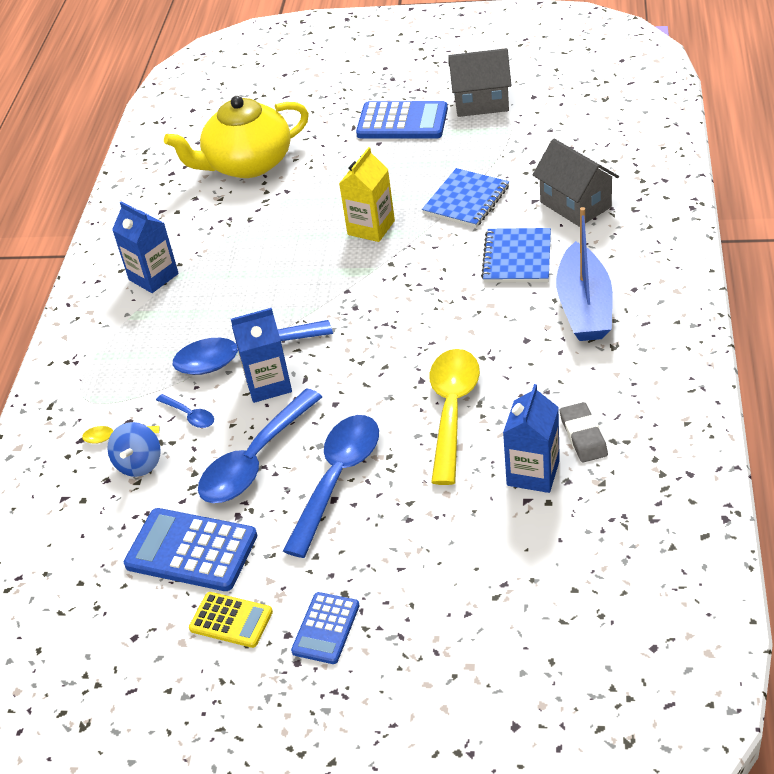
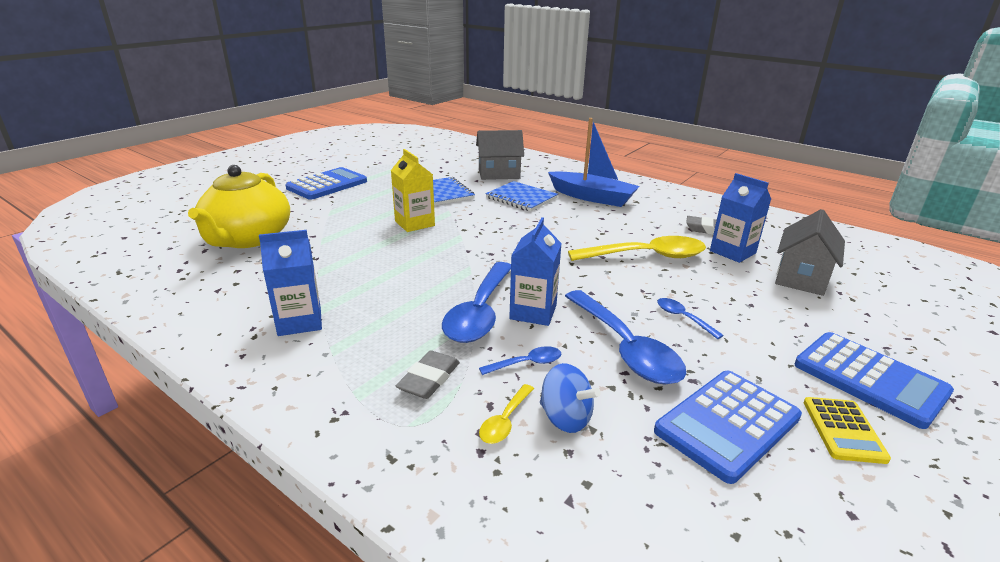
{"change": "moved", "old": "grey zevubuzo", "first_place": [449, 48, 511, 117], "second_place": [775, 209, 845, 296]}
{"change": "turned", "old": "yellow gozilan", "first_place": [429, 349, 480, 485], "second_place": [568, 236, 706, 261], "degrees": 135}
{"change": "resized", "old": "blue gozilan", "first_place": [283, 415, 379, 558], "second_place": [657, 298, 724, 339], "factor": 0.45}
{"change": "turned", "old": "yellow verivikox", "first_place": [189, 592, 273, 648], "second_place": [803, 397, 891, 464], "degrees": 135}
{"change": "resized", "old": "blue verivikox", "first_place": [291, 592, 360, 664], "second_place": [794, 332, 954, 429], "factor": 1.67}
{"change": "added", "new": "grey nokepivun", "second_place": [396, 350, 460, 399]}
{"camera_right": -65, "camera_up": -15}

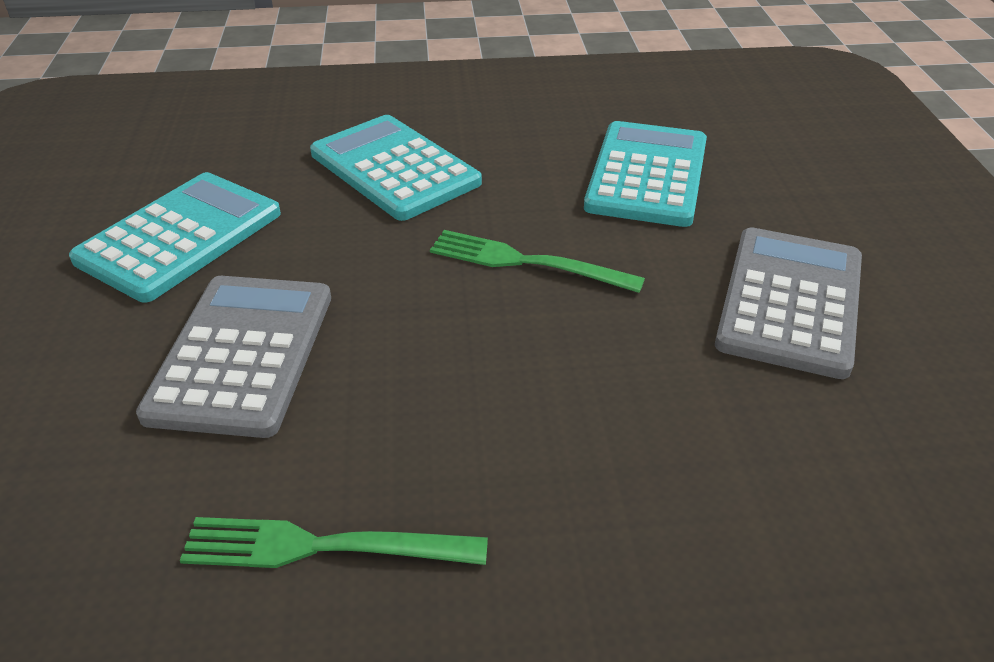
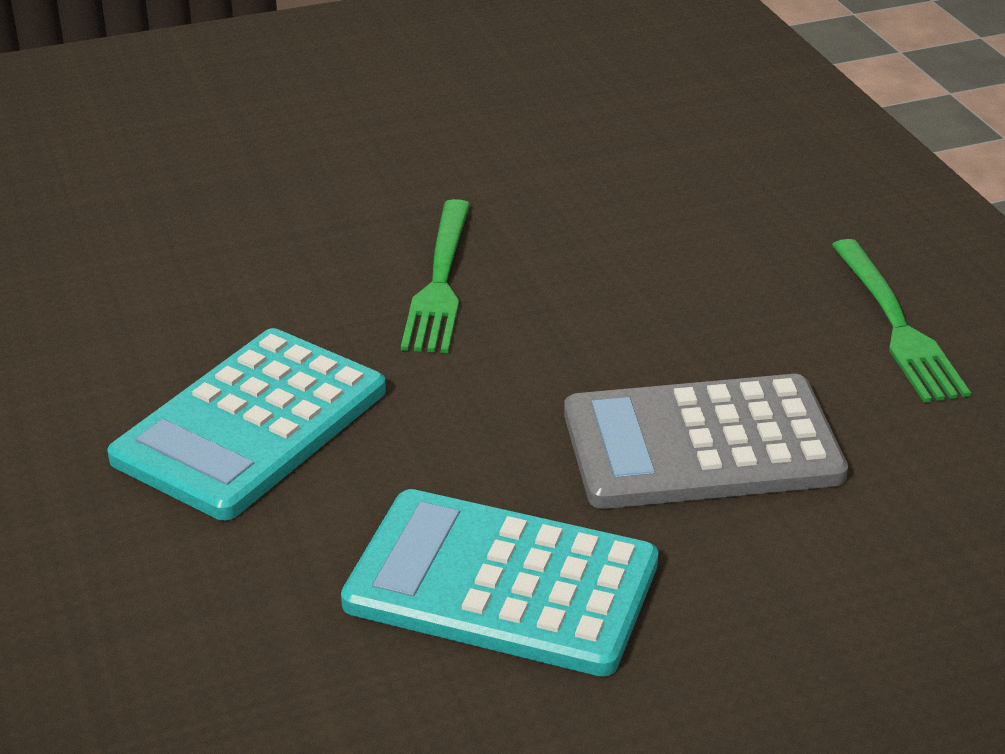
{"change": "removed", "old": "turquoise verivikox", "first_place": [584, 121, 707, 227]}
{"change": "removed", "old": "grey verivikox", "first_place": [715, 227, 862, 379]}
{"camera_right": -105, "camera_up": -5}

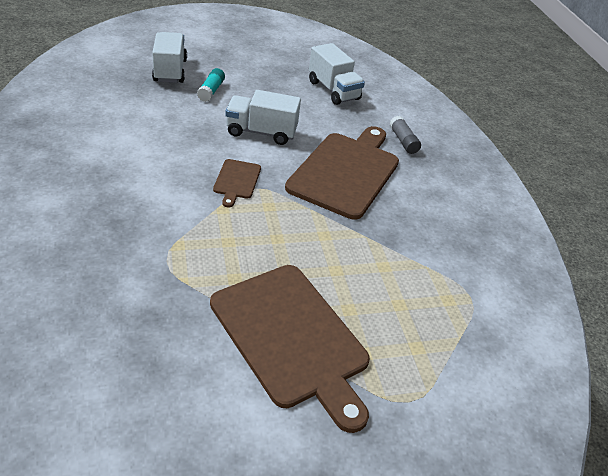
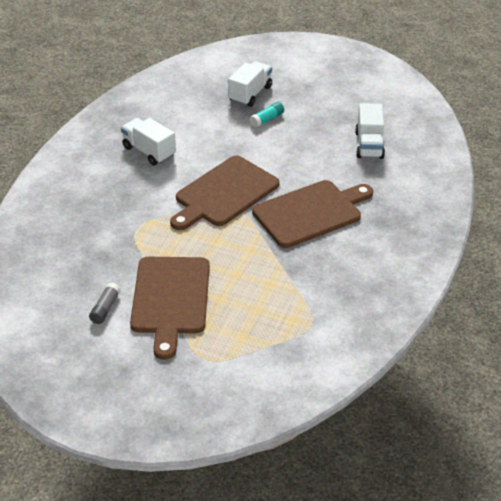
{"change": "moved", "old": "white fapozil", "first_place": [225, 90, 301, 145], "second_place": [121, 118, 176, 166]}
{"change": "moved", "old": "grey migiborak", "first_place": [389, 116, 421, 154], "second_place": [89, 283, 120, 324]}
{"change": "resized", "old": "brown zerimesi", "first_place": [213, 159, 261, 208], "second_place": [170, 156, 280, 230], "factor": 2.2}
{"camera_right": 40, "camera_up": 0}

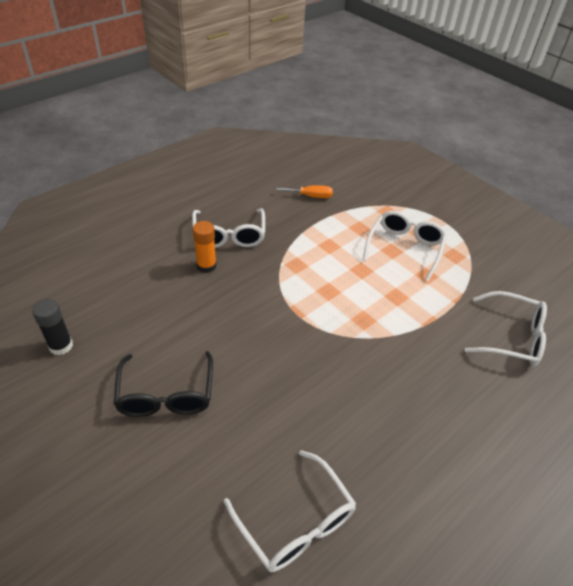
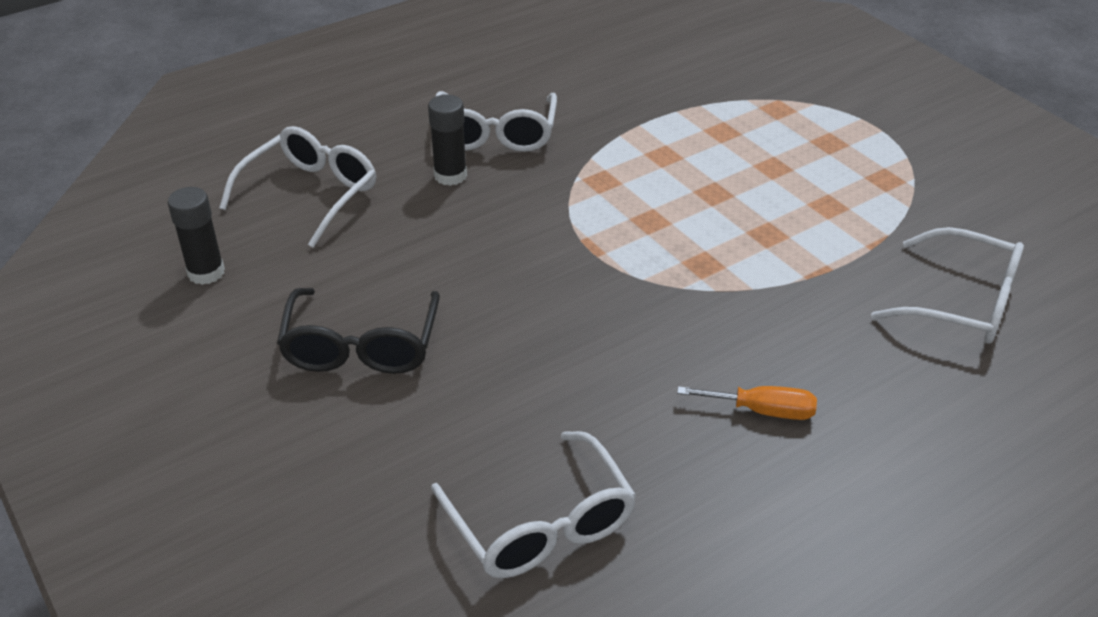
{"change": "moved", "old": "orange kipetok", "first_place": [276, 185, 333, 198], "second_place": [677, 386, 817, 420]}
{"change": "moved", "old": "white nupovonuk", "first_place": [363, 211, 447, 282], "second_place": [219, 126, 376, 248]}
{"change": "recoloured", "old": "orange migiborak", "new": "black migiborak", "first_place": [193, 221, 217, 273], "second_place": [428, 95, 467, 186]}
{"camera_right": 10, "camera_up": -5}

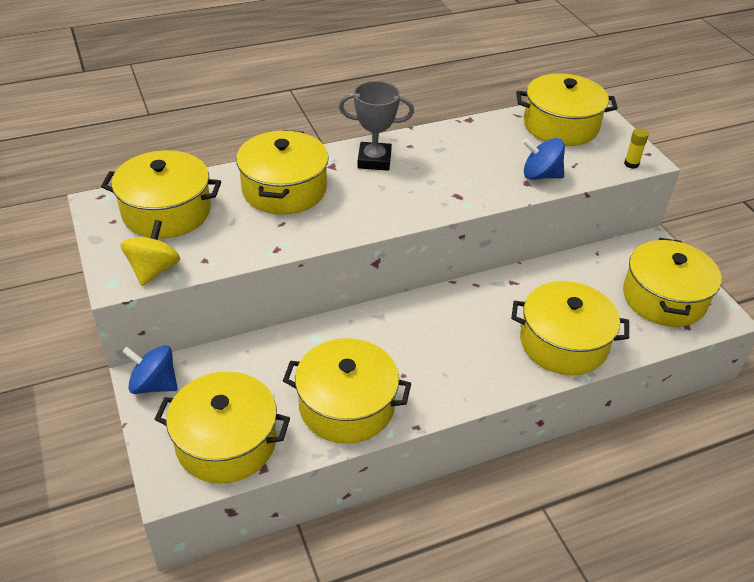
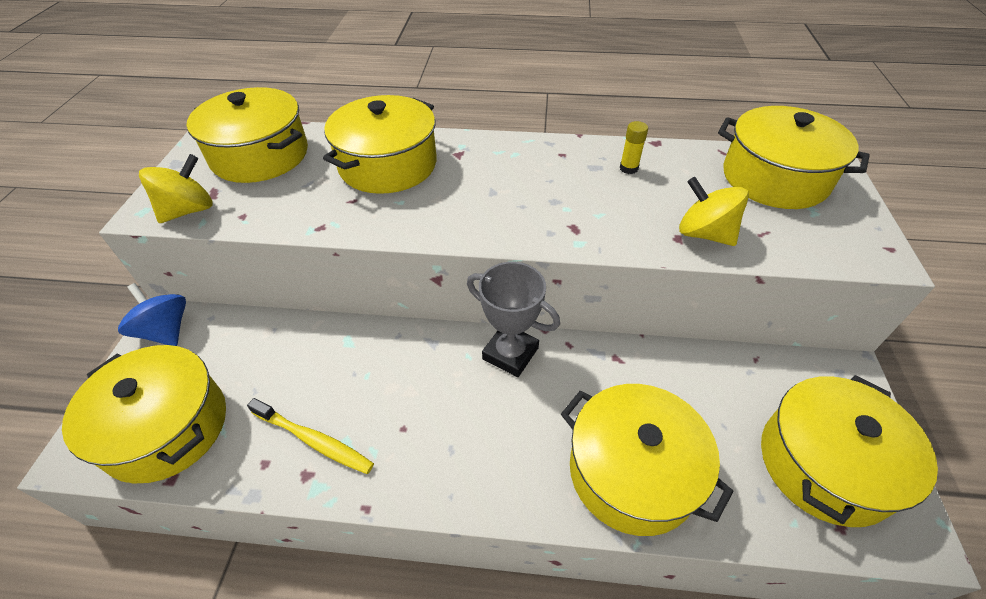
{"change": "moved", "old": "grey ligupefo", "first_place": [339, 81, 414, 171], "second_place": [467, 262, 560, 377]}
{"change": "moved", "old": "yellow migiborak", "first_place": [624, 128, 649, 169], "second_place": [620, 121, 648, 174]}
{"change": "recoloured", "old": "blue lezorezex", "new": "yellow lezorezex", "first_place": [523, 138, 565, 180], "second_place": [679, 177, 749, 246]}
{"change": "replaced", "old": "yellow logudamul", "new": "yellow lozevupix", "first_place": [283, 338, 411, 444], "second_place": [247, 398, 374, 474]}
{"camera_right": 30, "camera_up": 5}

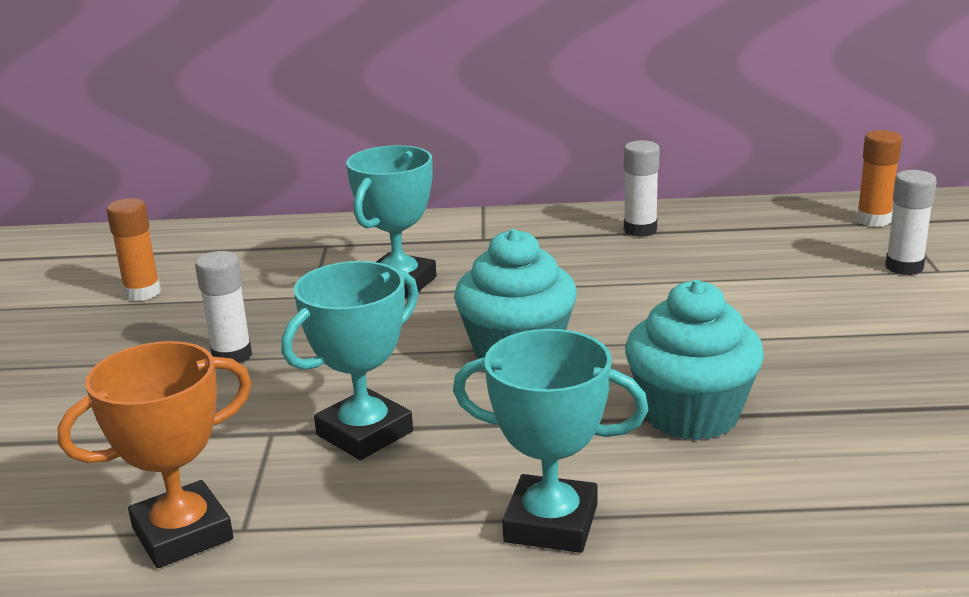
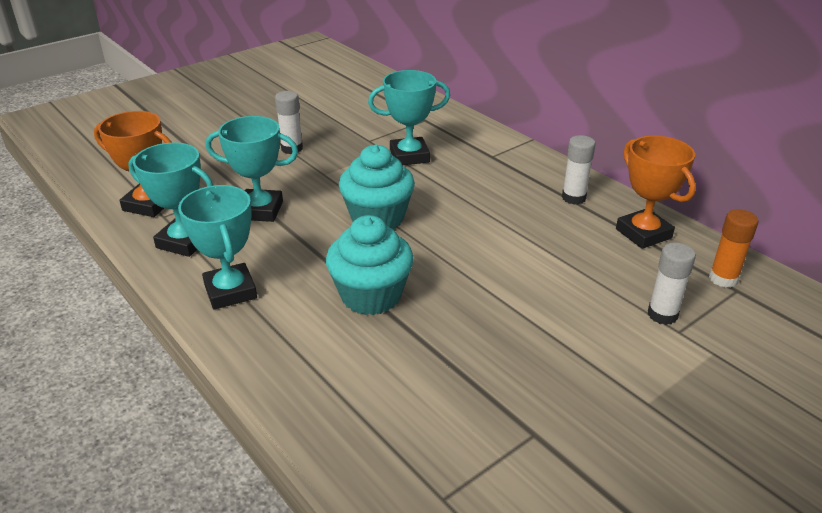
{"change": "removed", "old": "orange migiborak", "first_place": [106, 198, 161, 301]}
{"change": "added", "new": "orange ligupefo", "second_place": [616, 136, 696, 249]}
{"change": "added", "new": "turquoise ligupefo", "second_place": [128, 142, 213, 257]}
{"camera_right": 50, "camera_up": 10}

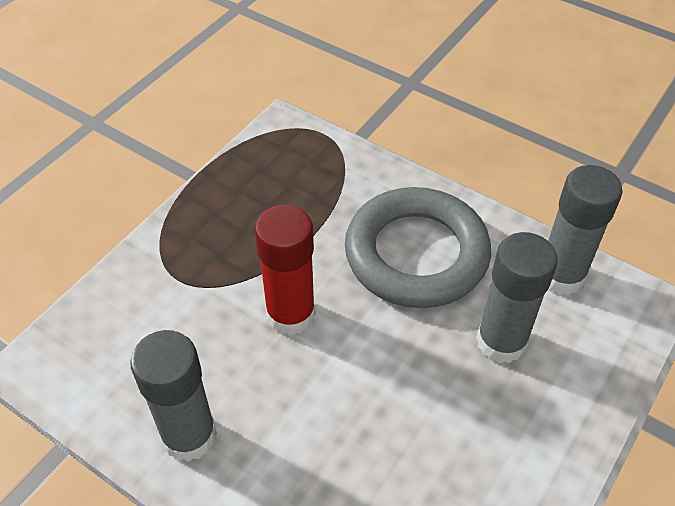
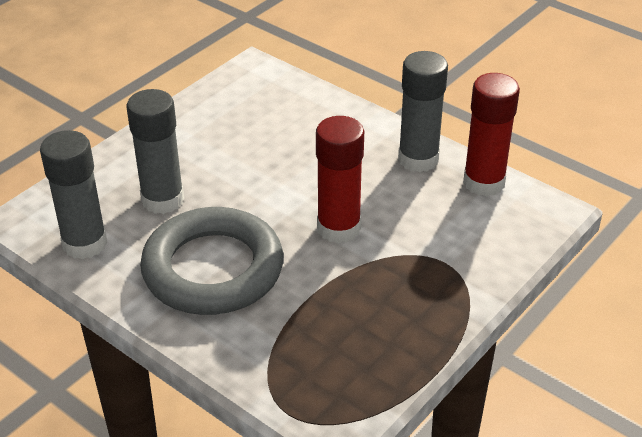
{"change": "added", "new": "red migiborak", "second_place": [463, 73, 520, 196]}
{"camera_right": -175, "camera_up": -10}

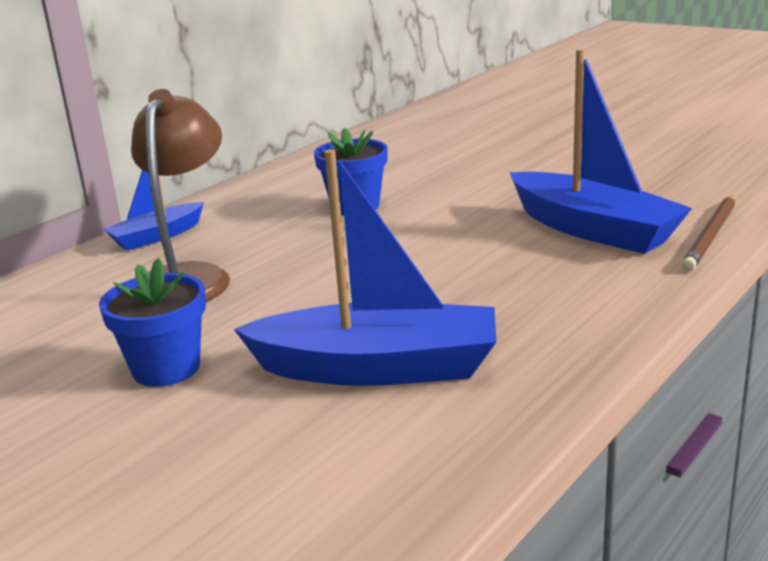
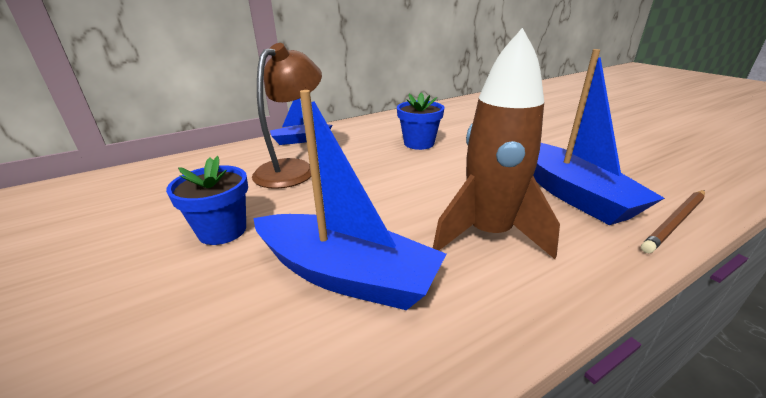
{"change": "added", "new": "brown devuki", "second_place": [433, 28, 560, 259]}
{"camera_right": 20, "camera_up": 5}

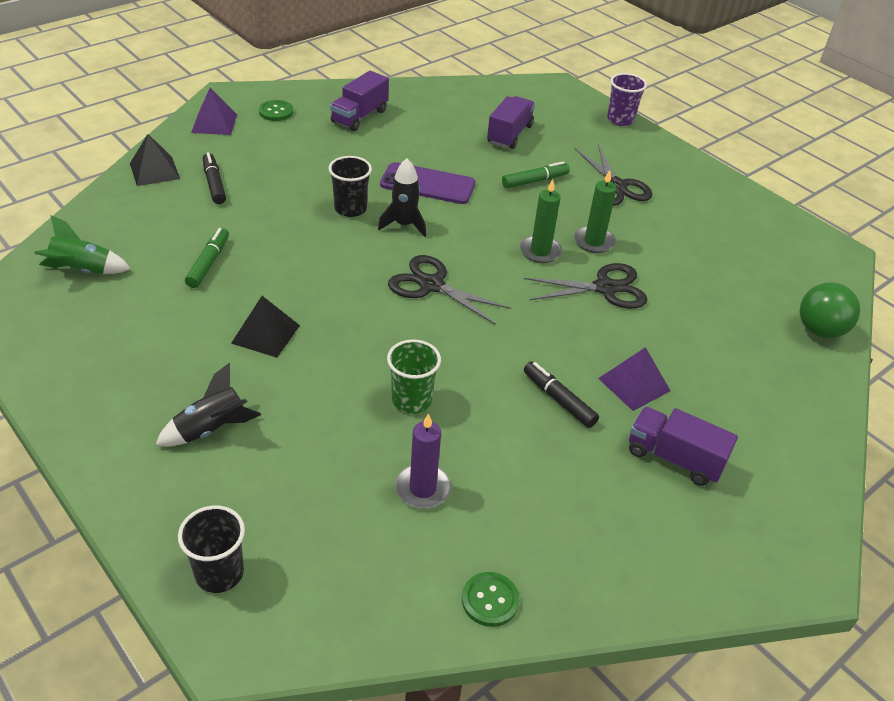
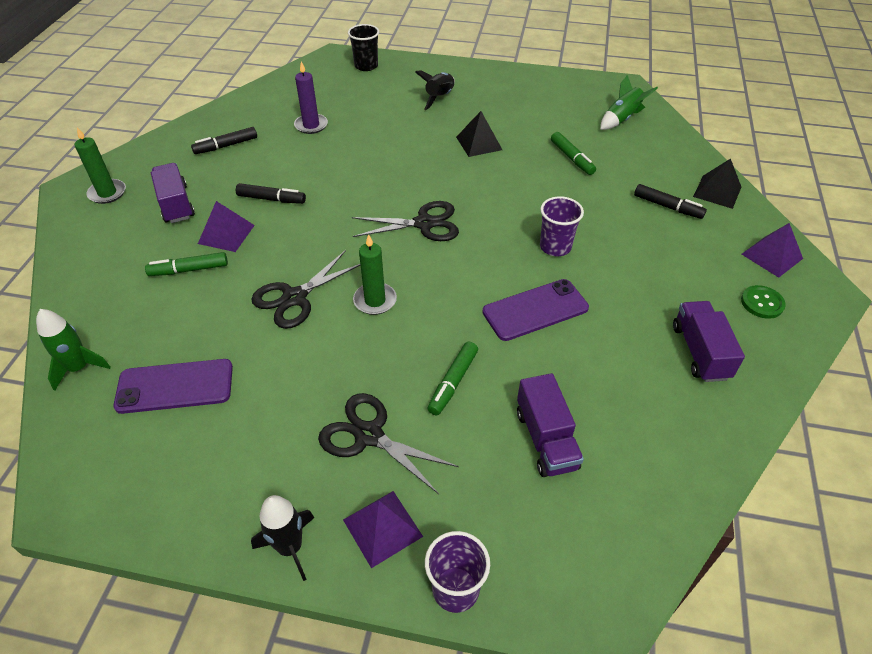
{"change": "recoloured", "old": "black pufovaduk", "new": "purple pufovaduk", "first_place": [328, 156, 372, 217], "second_place": [540, 196, 584, 256]}
{"change": "moved", "old": "black devuki", "first_place": [378, 158, 426, 237], "second_place": [251, 495, 314, 581]}
{"change": "moved", "old": "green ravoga", "first_place": [574, 170, 617, 253], "second_place": [75, 127, 126, 204]}
{"change": "replaced", "old": "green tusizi", "new": "green devuki", "first_place": [800, 282, 860, 338], "second_place": [36, 309, 111, 391]}
{"change": "removed", "old": "green pufovaduk", "first_place": [387, 339, 441, 414]}
{"change": "turned", "old": "purple fapozil", "first_place": [629, 406, 738, 486], "second_place": [151, 163, 195, 223], "degrees": -105}
{"change": "removed", "old": "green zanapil", "first_place": [462, 572, 520, 627]}
{"change": "added", "new": "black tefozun", "second_place": [191, 127, 257, 154]}
{"change": "added", "new": "green tefozun", "second_place": [145, 252, 228, 276]}
{"change": "added", "new": "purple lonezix", "second_place": [113, 359, 233, 414]}
{"change": "added", "new": "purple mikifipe", "second_place": [343, 491, 423, 568]}
{"camera_right": 145, "camera_up": 5}

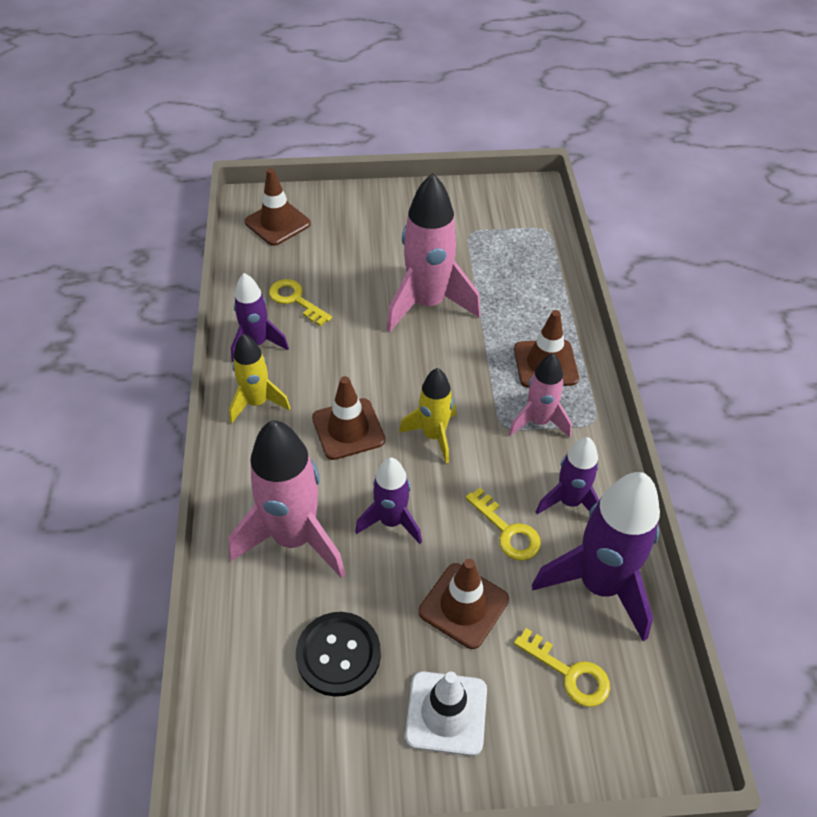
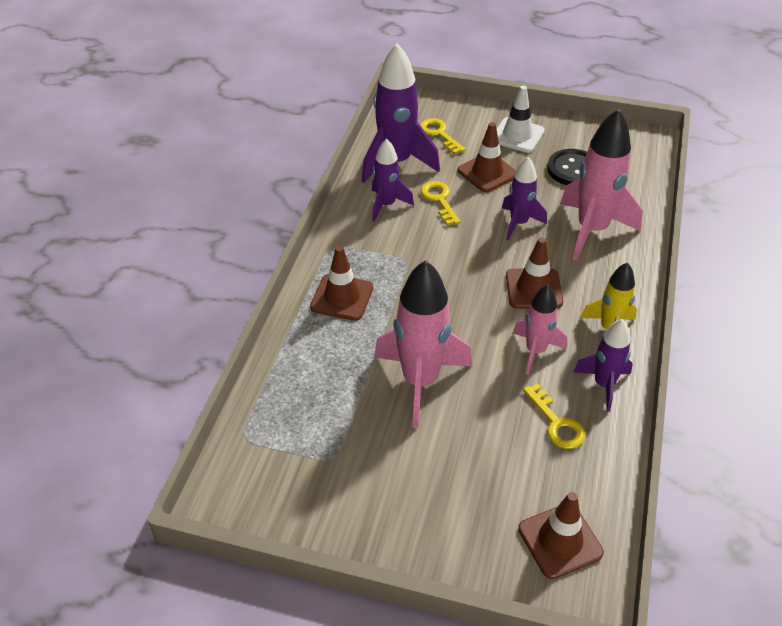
{"change": "moved", "old": "pink devuki", "first_place": [509, 354, 572, 438], "second_place": [513, 285, 567, 375]}
{"change": "removed", "old": "yellow devuki", "first_place": [399, 368, 456, 463]}
{"camera_right": -160, "camera_up": -5}

